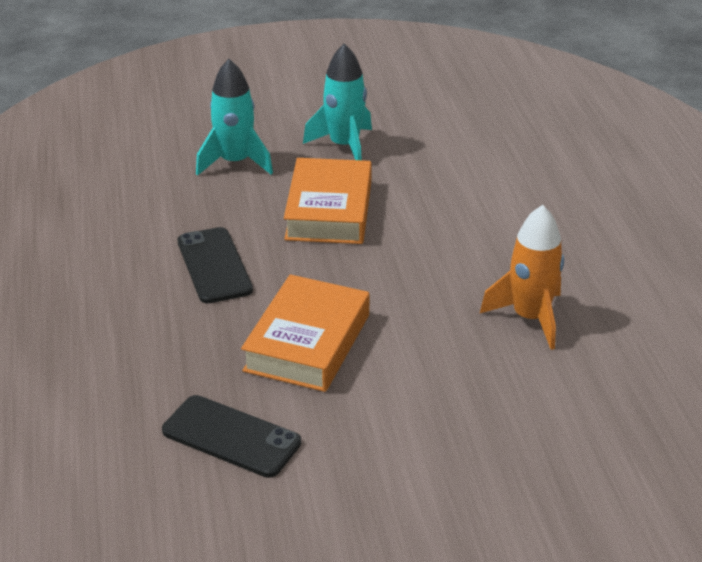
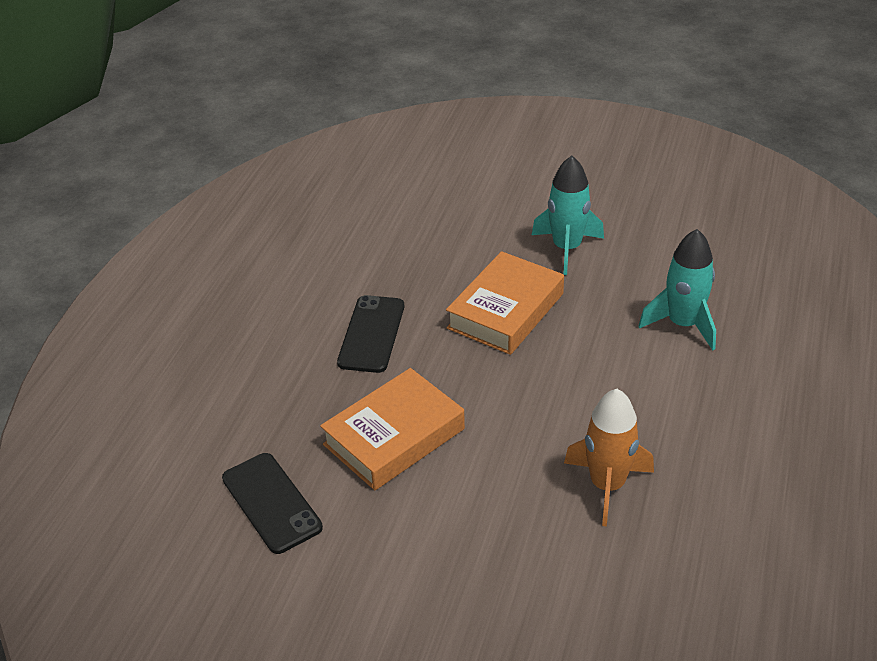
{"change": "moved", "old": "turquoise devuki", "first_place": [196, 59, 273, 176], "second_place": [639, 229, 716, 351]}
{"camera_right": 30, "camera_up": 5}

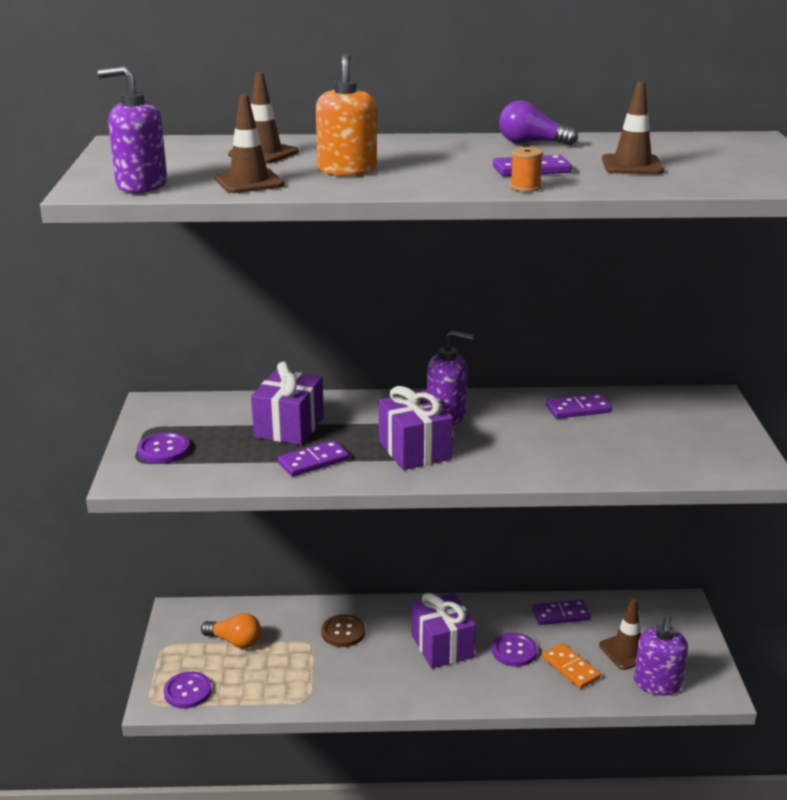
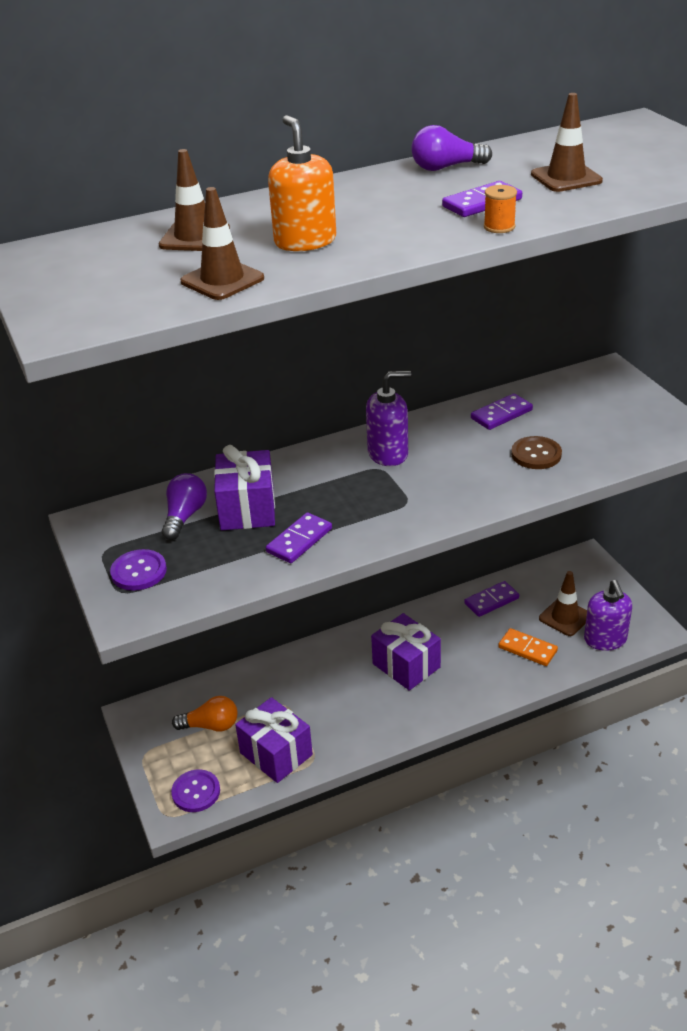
{"change": "removed", "old": "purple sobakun", "first_place": [98, 66, 167, 193]}
{"change": "moved", "old": "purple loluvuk", "first_place": [379, 386, 453, 470], "second_place": [235, 697, 313, 783]}
{"change": "moved", "old": "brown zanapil", "first_place": [321, 614, 365, 647], "second_place": [511, 436, 562, 469]}
{"change": "removed", "old": "purple zanapil", "first_place": [492, 633, 537, 667]}
{"change": "added", "new": "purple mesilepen", "second_place": [162, 473, 207, 540]}
{"camera_right": -20, "camera_up": 10}

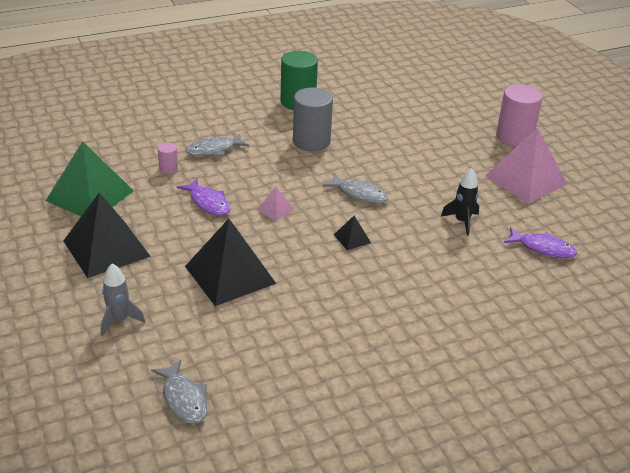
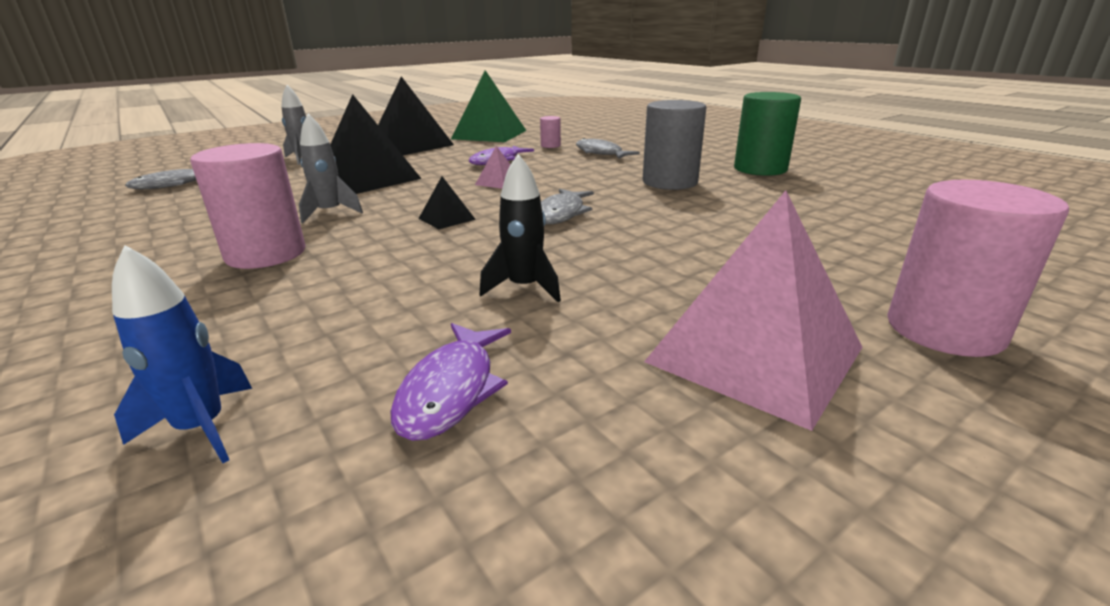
{"change": "added", "new": "grey devuki", "second_place": [299, 114, 363, 223]}
{"change": "added", "new": "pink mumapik", "second_place": [190, 143, 306, 269]}
{"change": "added", "new": "blue devuki", "second_place": [112, 245, 252, 463]}
{"camera_right": 80, "camera_up": -10}

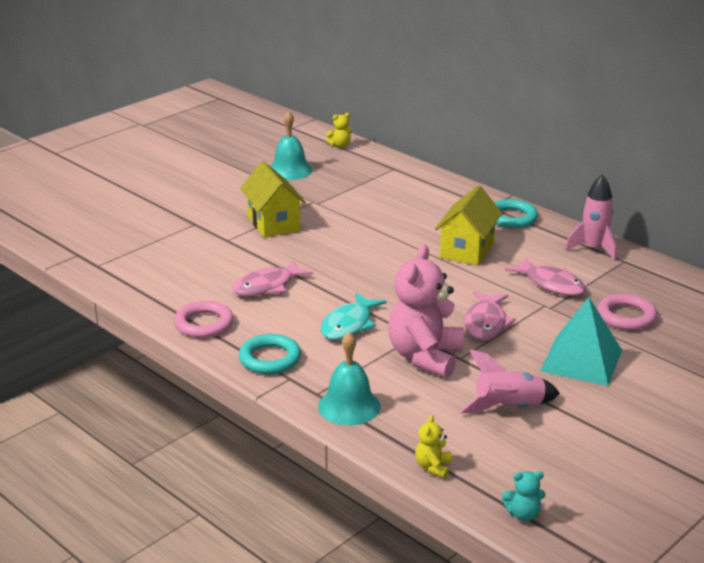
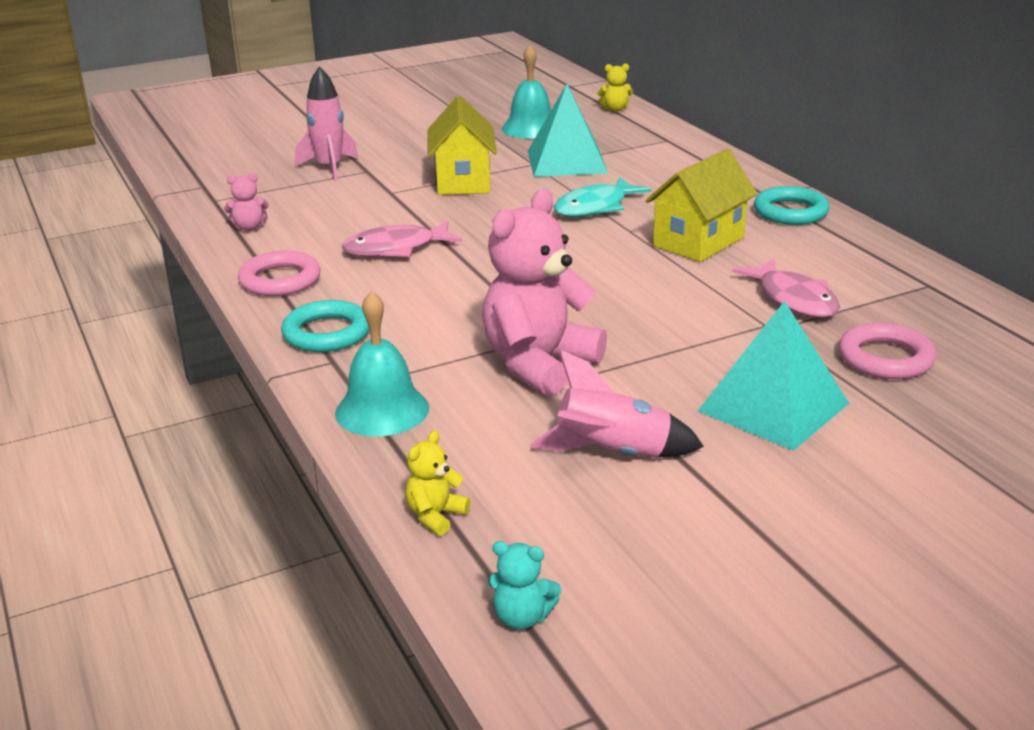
{"change": "moved", "old": "pink devuki", "first_place": [565, 175, 617, 261], "second_place": [295, 66, 359, 181]}
{"change": "removed", "old": "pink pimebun", "first_place": [465, 291, 516, 340]}
{"change": "moved", "old": "turquoise pimebun", "first_place": [321, 292, 387, 340], "second_place": [554, 177, 651, 217]}
{"change": "added", "new": "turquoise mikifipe", "second_place": [528, 84, 608, 177]}
{"change": "added", "new": "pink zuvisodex", "second_place": [224, 173, 269, 231]}
{"camera_right": 20, "camera_up": 0}

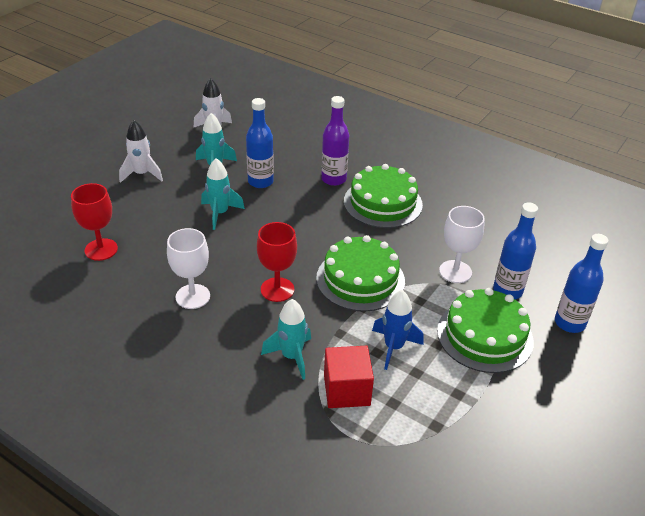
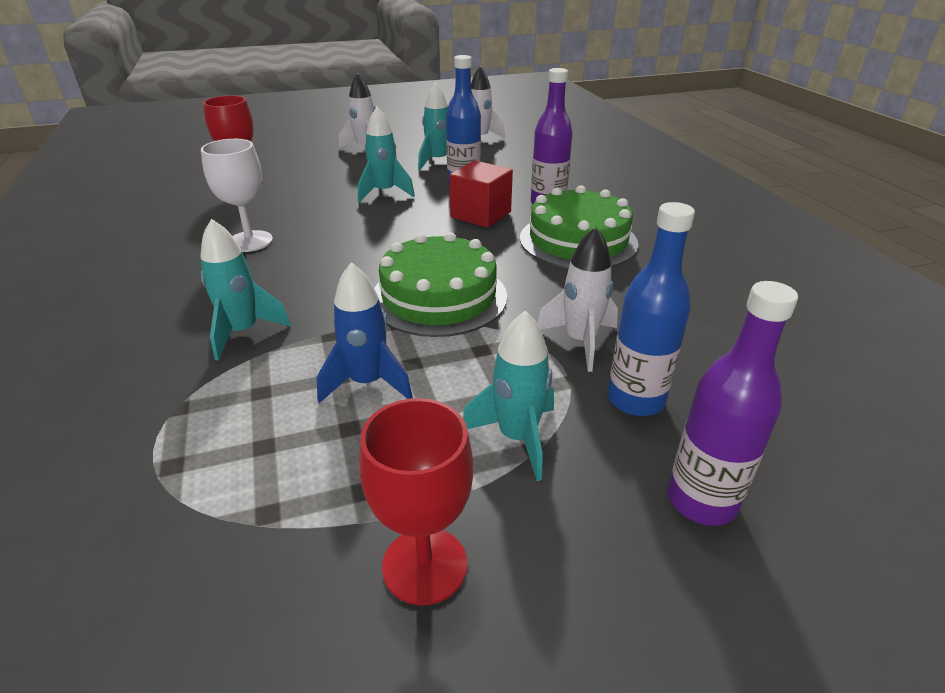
{"change": "replaced", "old": "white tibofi", "new": "white devuki", "first_place": [439, 206, 485, 283], "second_place": [537, 227, 618, 372]}
{"change": "moved", "old": "red tibofi", "first_place": [257, 222, 297, 302], "second_place": [359, 398, 474, 605]}
{"change": "recoloured", "old": "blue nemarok", "new": "purple nemarok", "first_place": [555, 234, 608, 333], "second_place": [667, 281, 798, 526]}
{"change": "replaced", "old": "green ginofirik", "new": "turquoise devuki", "first_place": [437, 288, 534, 373], "second_place": [463, 311, 554, 481]}
{"change": "moved", "old": "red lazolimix", "first_place": [324, 346, 374, 408], "second_place": [449, 161, 513, 228]}
{"camera_right": 40, "camera_up": -5}

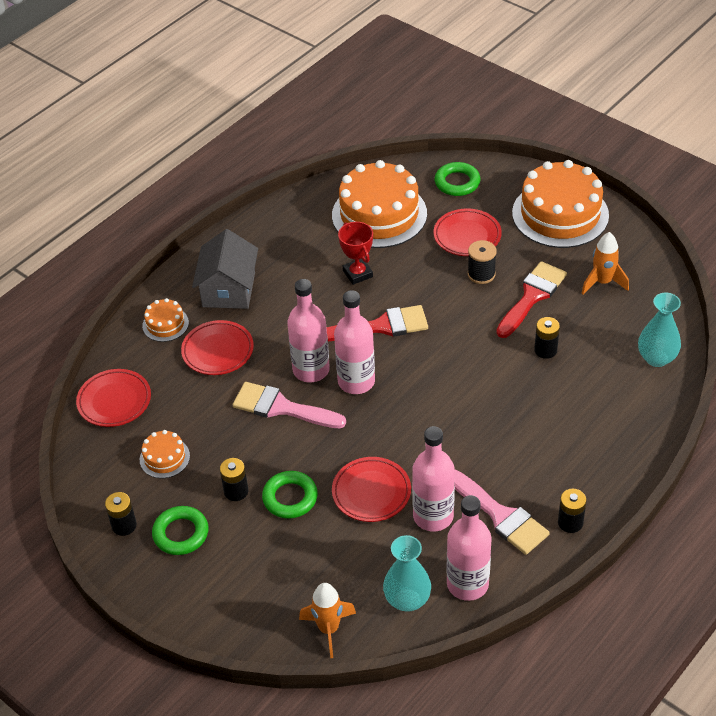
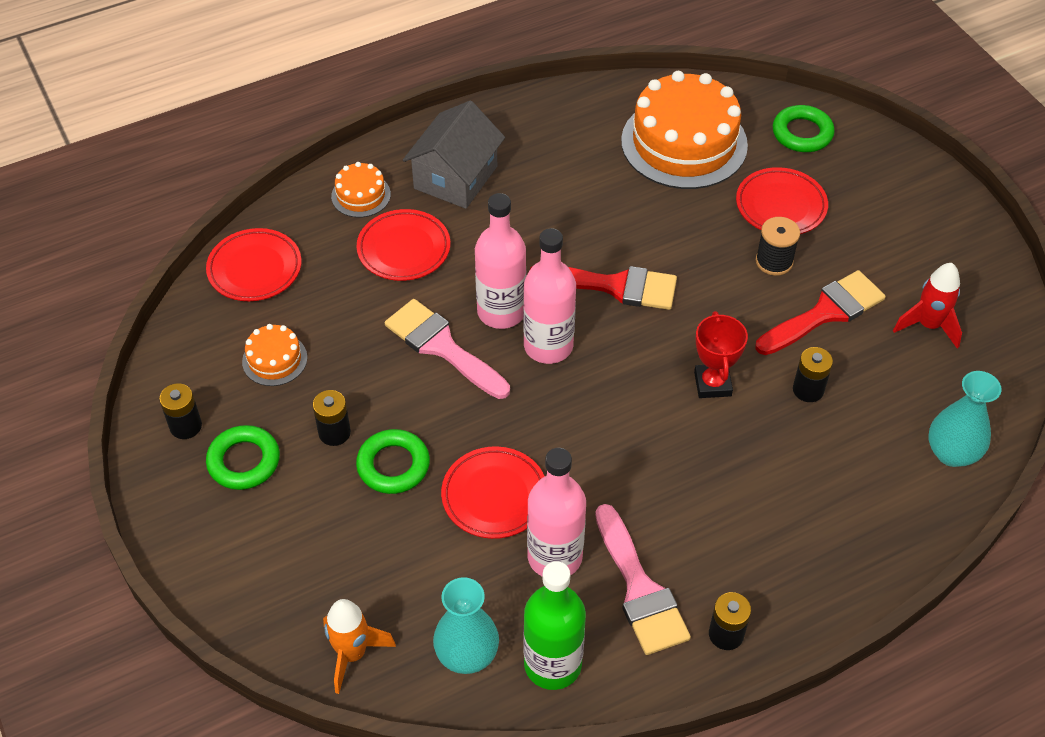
{"change": "removed", "old": "orange ginofirik", "first_place": [512, 160, 609, 248]}
{"change": "moved", "old": "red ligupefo", "first_place": [338, 222, 373, 285], "second_place": [694, 311, 748, 398]}
{"change": "recoloured", "old": "orange devuki", "new": "red devuki", "first_place": [581, 232, 629, 294], "second_place": [893, 263, 962, 349]}
{"change": "recoloured", "old": "pink nemarok", "new": "green nemarok", "first_place": [446, 495, 492, 601], "second_place": [523, 561, 586, 690]}
{"camera_right": 20, "camera_up": 5}

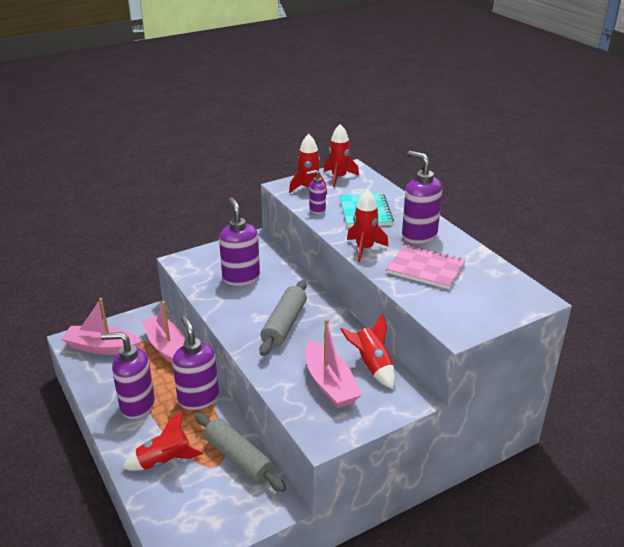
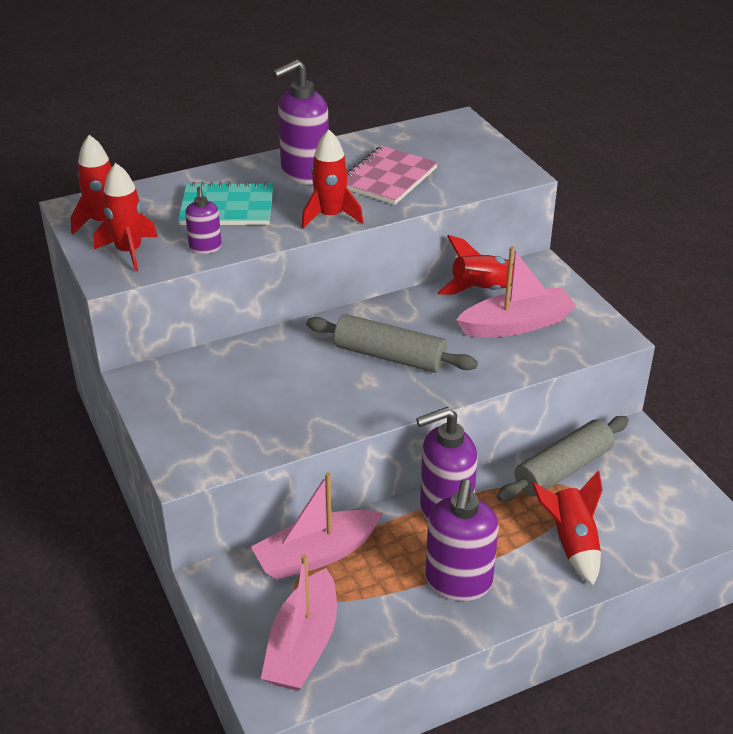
{"change": "removed", "old": "purple sobakun", "first_place": [219, 197, 260, 286]}
{"camera_right": -85, "camera_up": 5}

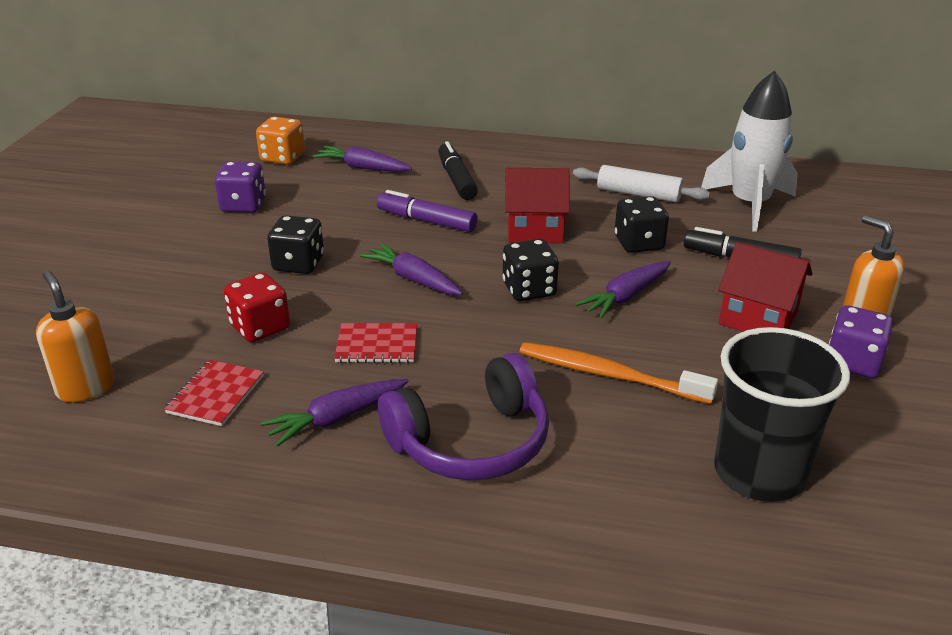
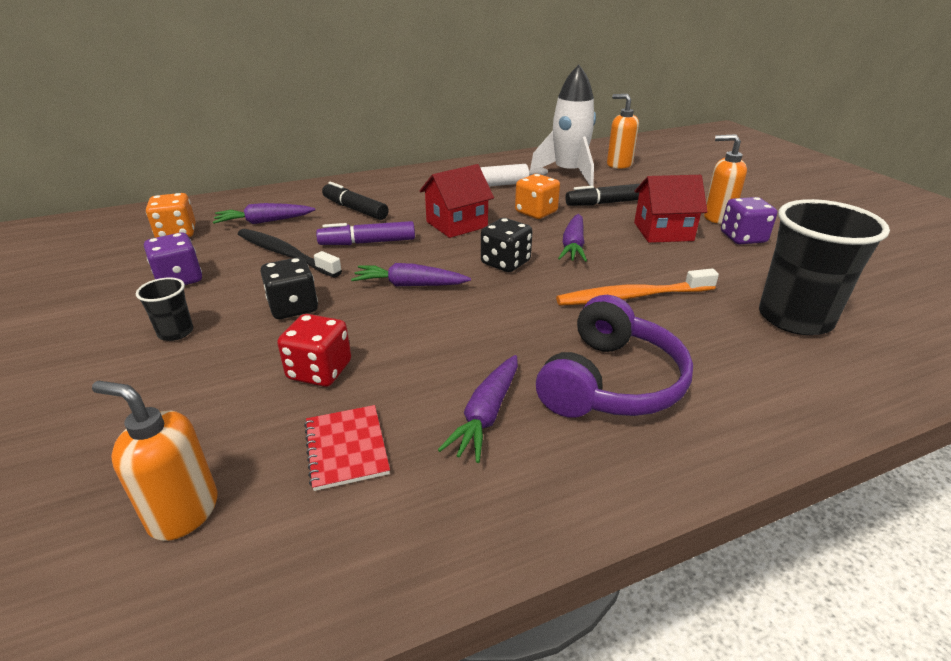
{"change": "recoloured", "old": "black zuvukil", "new": "orange zuvukil", "first_place": [615, 196, 669, 253], "second_place": [515, 174, 560, 219]}
{"change": "removed", "old": "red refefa", "first_place": [334, 323, 417, 363]}
{"change": "added", "new": "orange sobakun", "second_place": [607, 94, 639, 169]}
{"change": "added", "new": "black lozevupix", "second_place": [238, 229, 342, 277]}
{"change": "added", "new": "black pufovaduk", "second_place": [136, 277, 193, 341]}
{"camera_right": -35, "camera_up": 0}

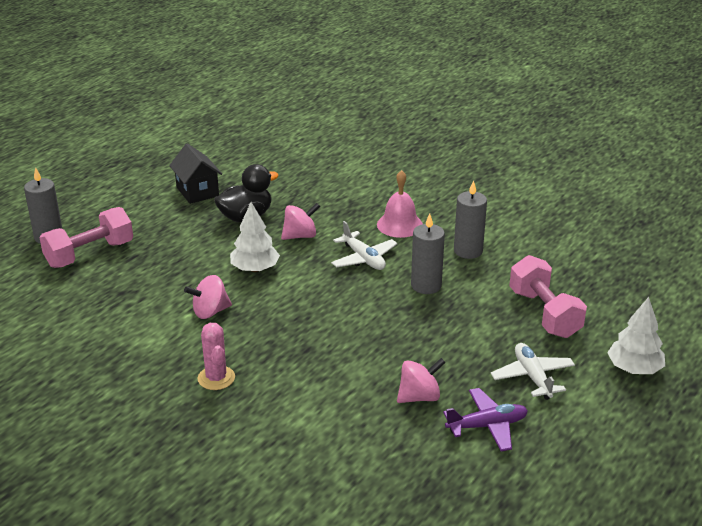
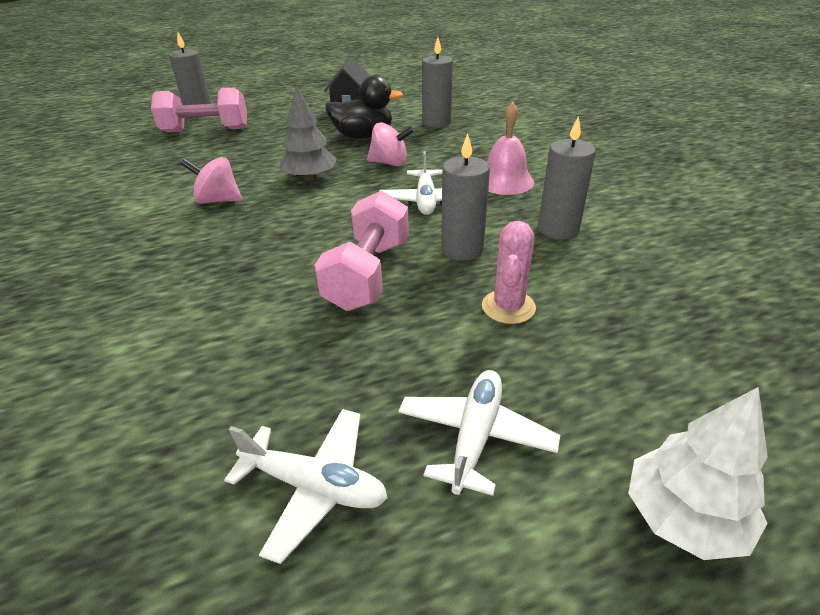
{"change": "recoloured", "old": "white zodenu", "new": "grey zodenu", "first_place": [230, 202, 280, 272], "second_place": [280, 85, 337, 181]}
{"change": "moved", "old": "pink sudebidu", "first_place": [509, 255, 587, 338], "second_place": [314, 190, 409, 311]}
{"change": "moved", "old": "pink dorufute", "first_place": [198, 323, 235, 390], "second_place": [482, 221, 536, 324]}
{"change": "removed", "old": "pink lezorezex", "first_place": [397, 358, 446, 403]}
{"change": "recoloured", "old": "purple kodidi", "new": "white kodidi", "first_place": [443, 388, 528, 451], "second_place": [224, 409, 388, 564]}
{"change": "added", "new": "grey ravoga", "second_place": [422, 37, 453, 128]}
{"camera_right": 35, "camera_up": 5}

